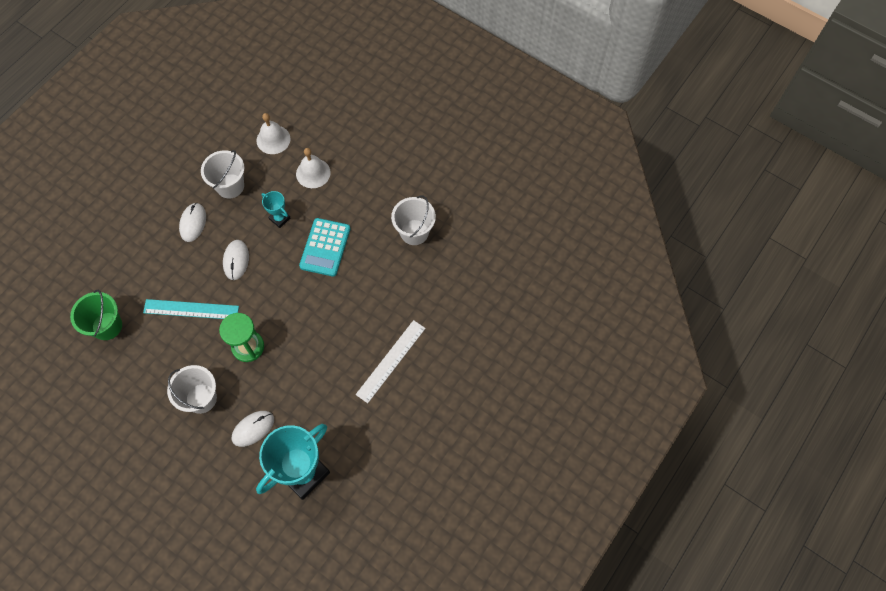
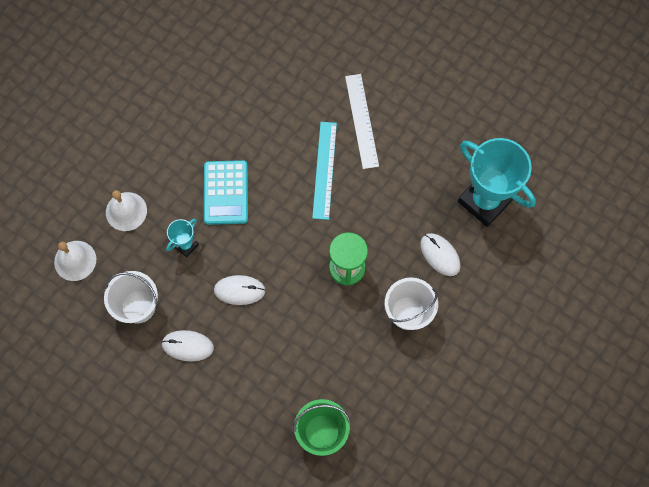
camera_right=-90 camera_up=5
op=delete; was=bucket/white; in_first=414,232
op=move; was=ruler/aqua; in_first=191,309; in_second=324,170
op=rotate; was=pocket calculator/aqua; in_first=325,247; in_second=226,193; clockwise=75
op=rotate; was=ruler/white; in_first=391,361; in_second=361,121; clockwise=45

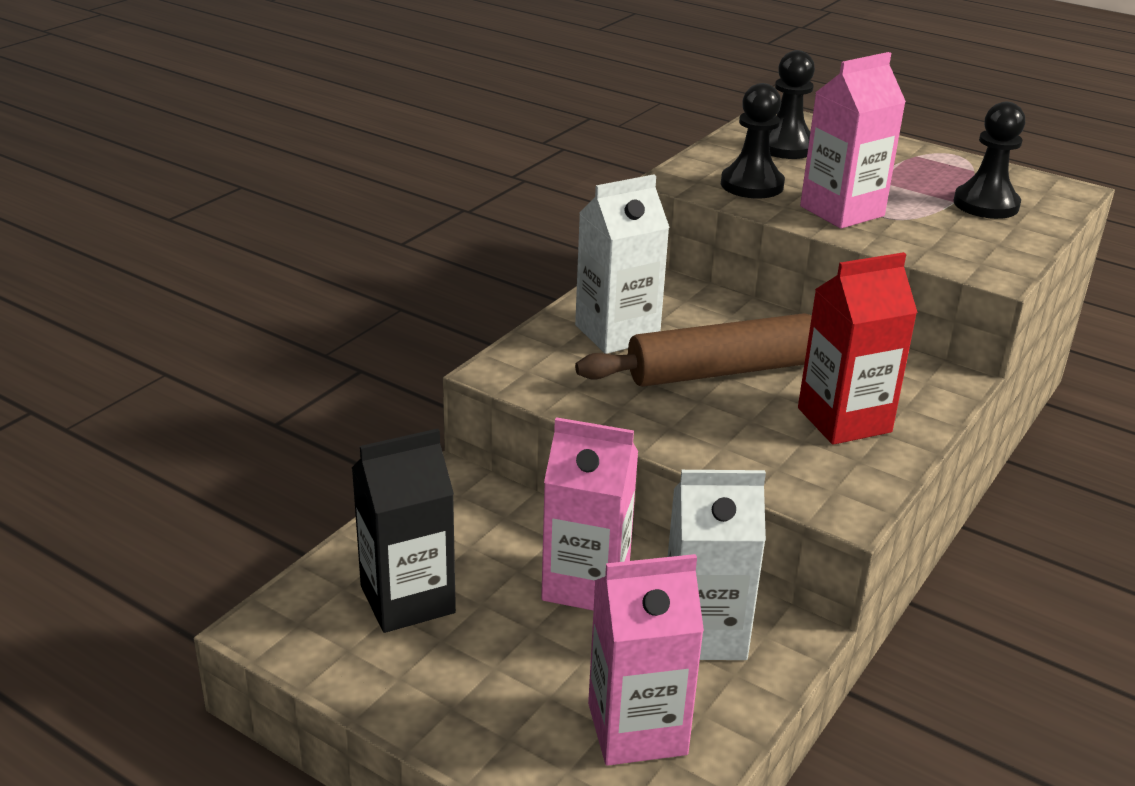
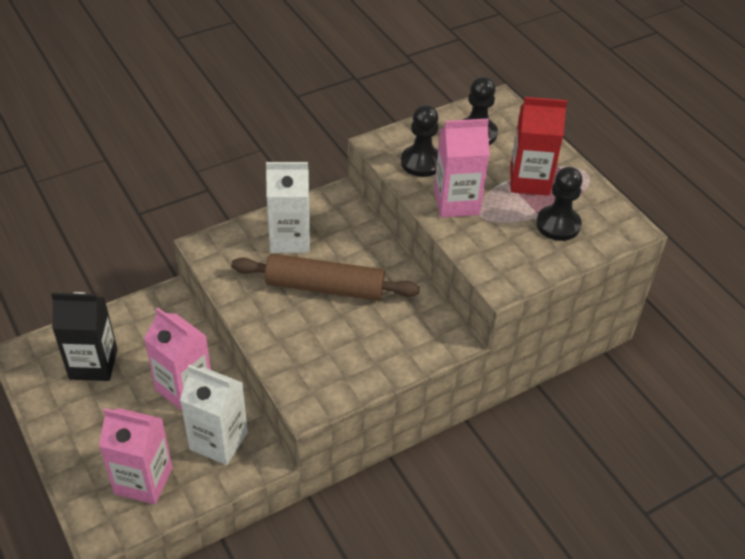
camera_right=25 camera_up=15
op=move; was=milk carton/scarlet; in_first=844,420; in_second=529,181

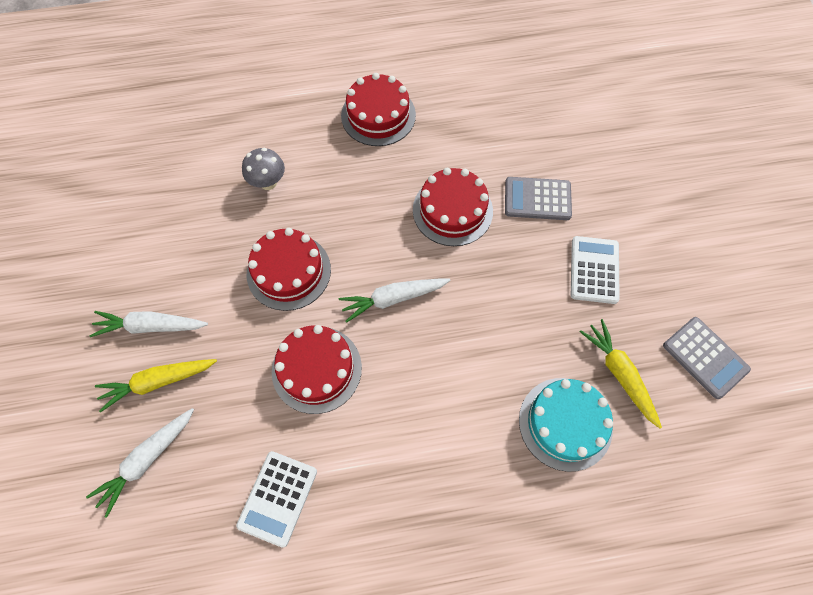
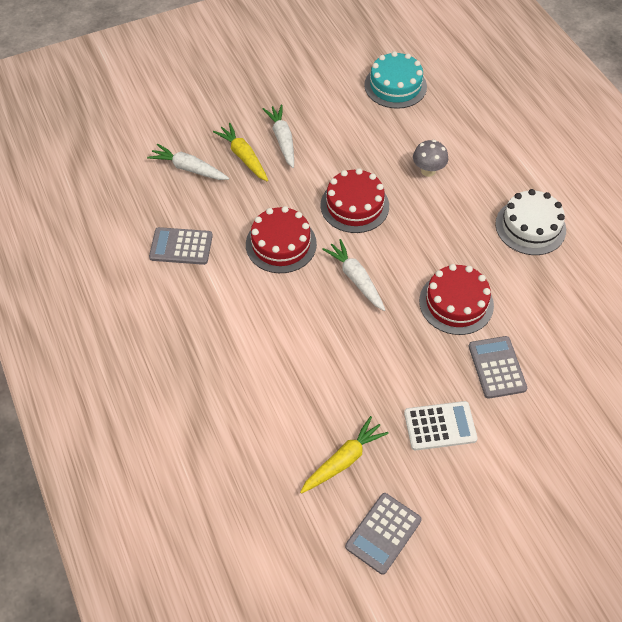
camera_right=75 camera_up=-10
op=move; was=layer cake/aqua; in_first=565,423; in_second=395,86
op=recolor; was=pocket calculator/white; now=pocket calculator/gray; in_first=278,498; in_second=181,246
op=recolor; was=layer cake/scarlet; now=layer cake/white; in_first=378,115; in_second=530,227

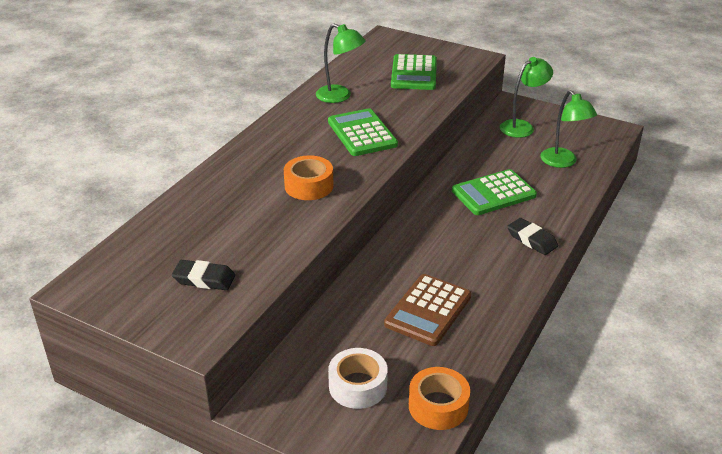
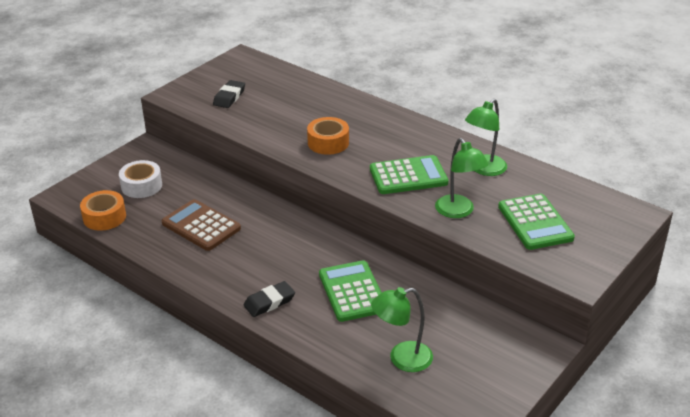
camera_right=100 camera_up=0
op=move; was=lamp/green; in_first=522,126; in_second=458,212
op=rotate; was=pocket calculator/green; in_first=414,73; in_second=535,222; clockwise=-120

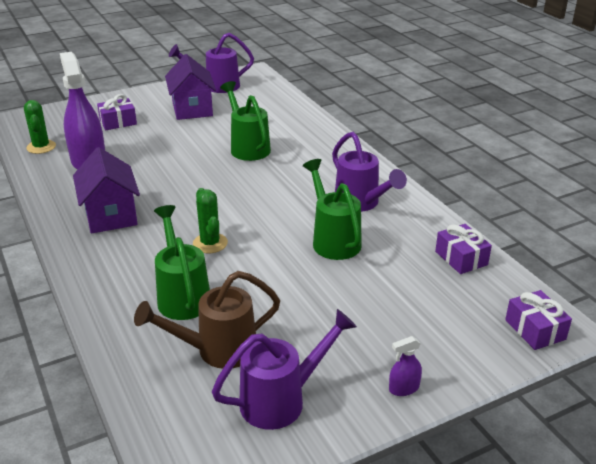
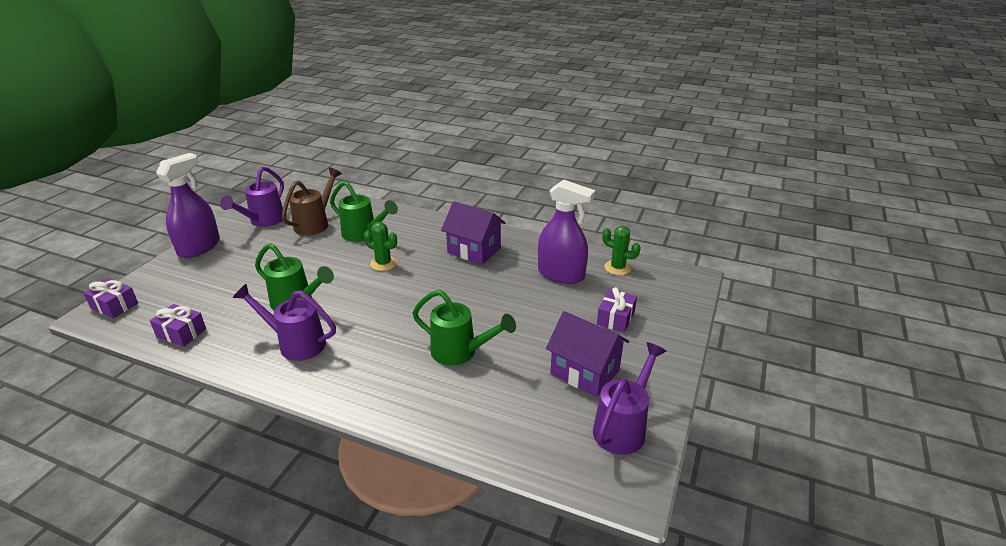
camera_right=140 camera_up=0
op=resize; was=spray cleaner/purple; in_first=404,388; in_second=199,247; ratio=2.44

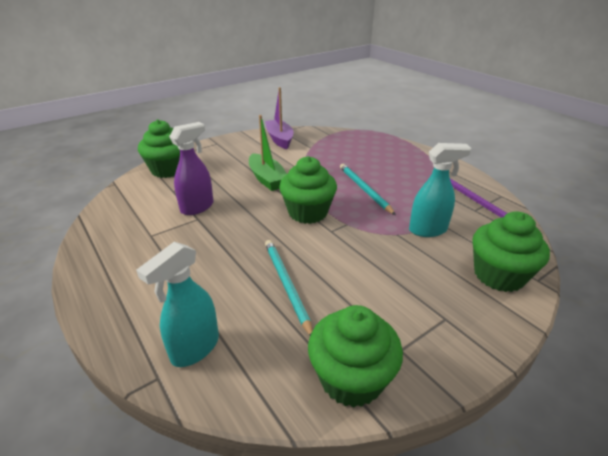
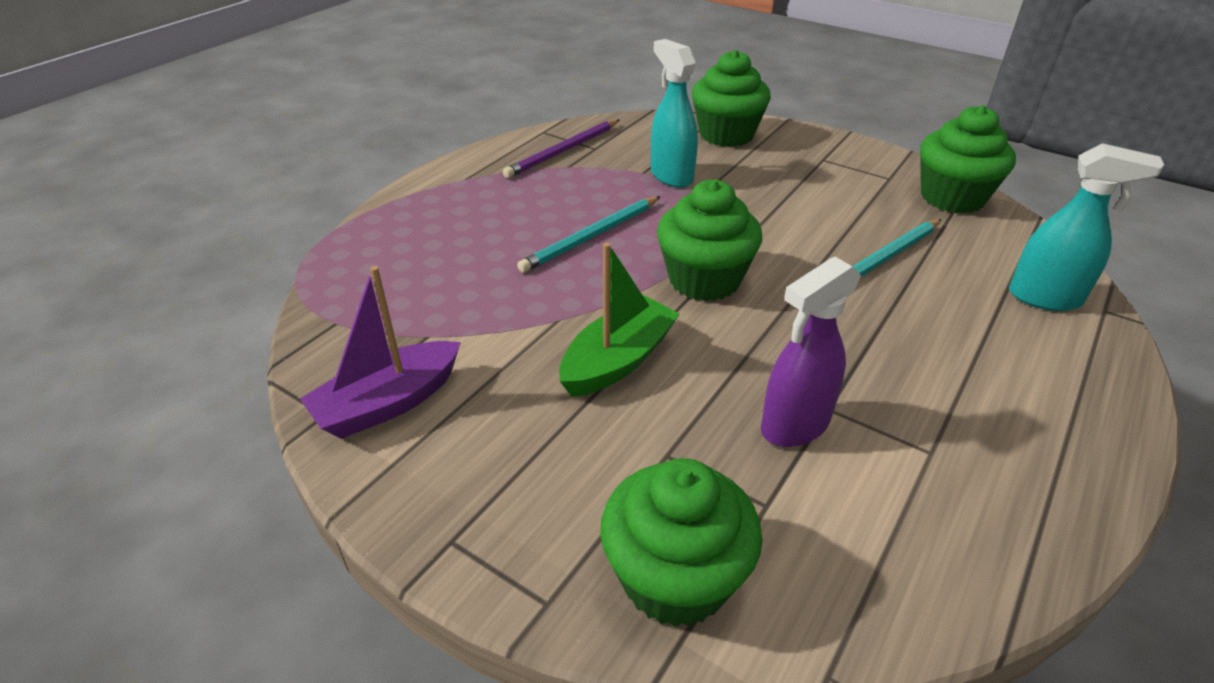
camera_right=-110 camera_up=5
op=rotate; was=spray cleaner/purple; in_first=197,207; in_second=794,425; clockwise=-60

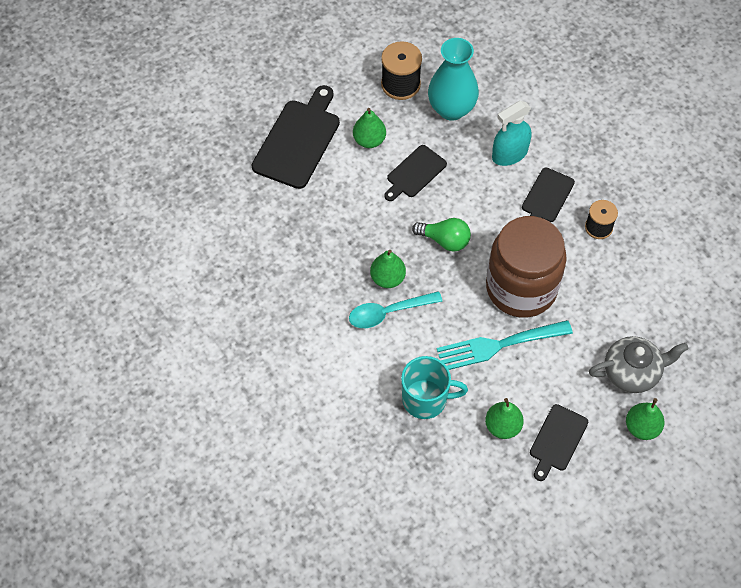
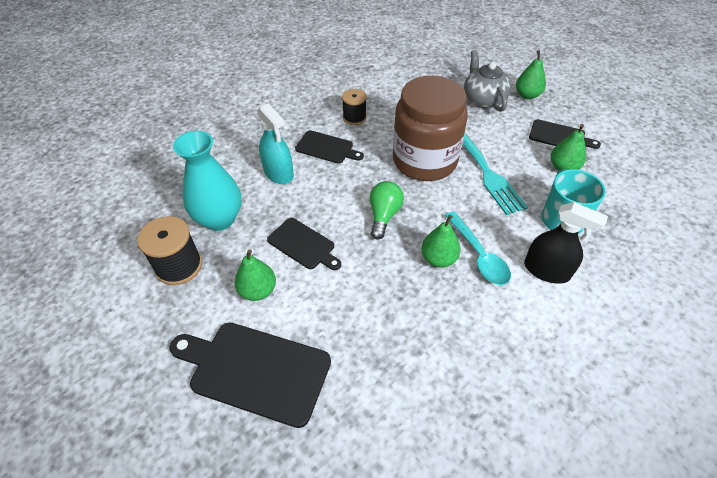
camera_right=-95 camera_up=-10
op=insert; now=spray cleaner/ebony; in_second=546,270

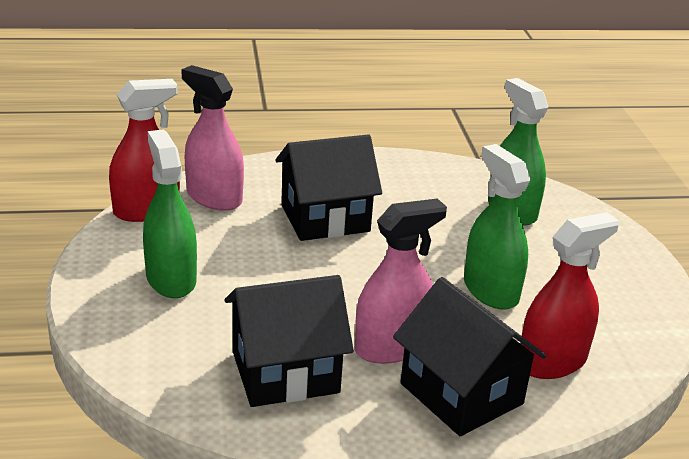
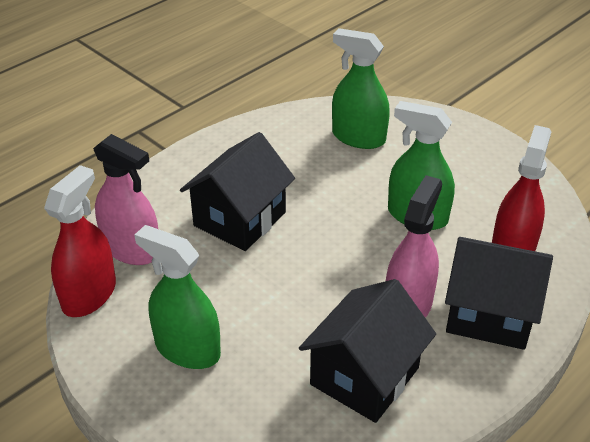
camera_right=-35 camera_up=10
op=rotate; was=spray cleaner/pink; in_first=214,197; in_second=131,249; clockwise=-150

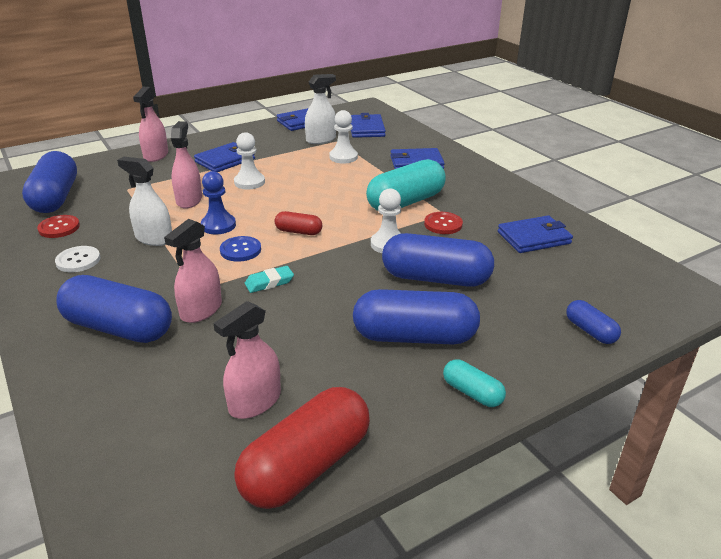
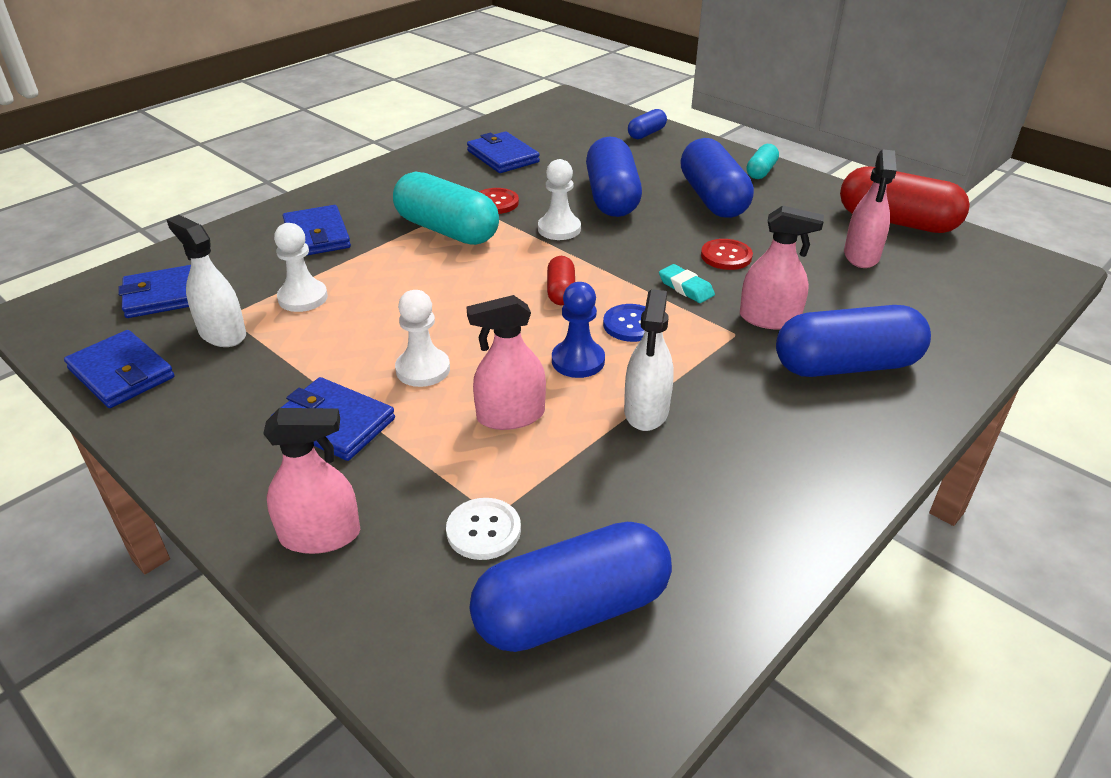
camera_right=-105 camera_up=5
op=move; was=sewing button/scarlet; in_first=59,228; in_second=726,256
op=move; was=sewing button/white; in_first=78,260; in_second=483,530
op=rotate; was=pill/cobalt; in_first=119,328; in_second=846,365; clockwise=75
op=rotate; was=spray cleaner/pink; in_first=255,402; in_second=861,255; clockwise=75

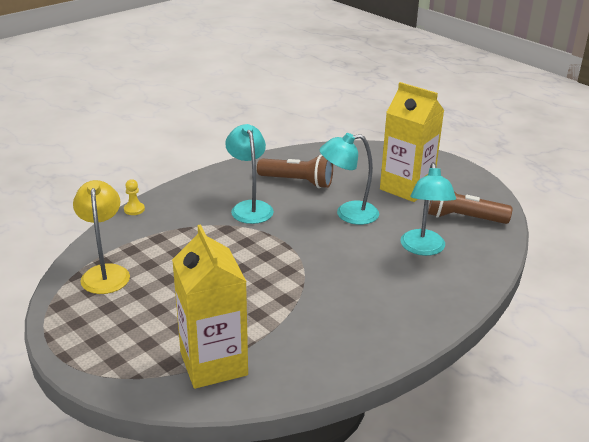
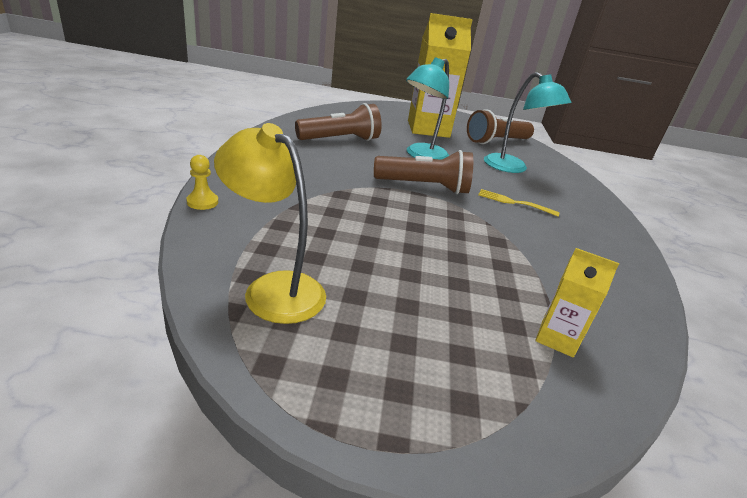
camera_right=-45 camera_up=0
op=delete; was=lamp/aqua; in_first=250,207
op=insert; now=flashlight/dark brown; in_second=424,187
op=insert; now=table fork/bright yellow; in_second=514,203
op=resize; was=milk carton/bright yellow; in_first=213,363; in_second=557,338; ratio=0.47

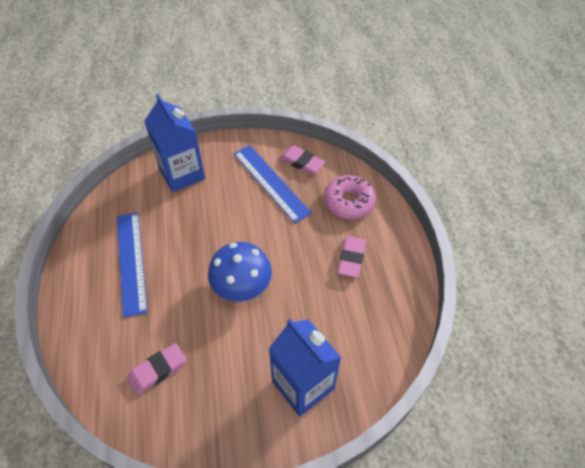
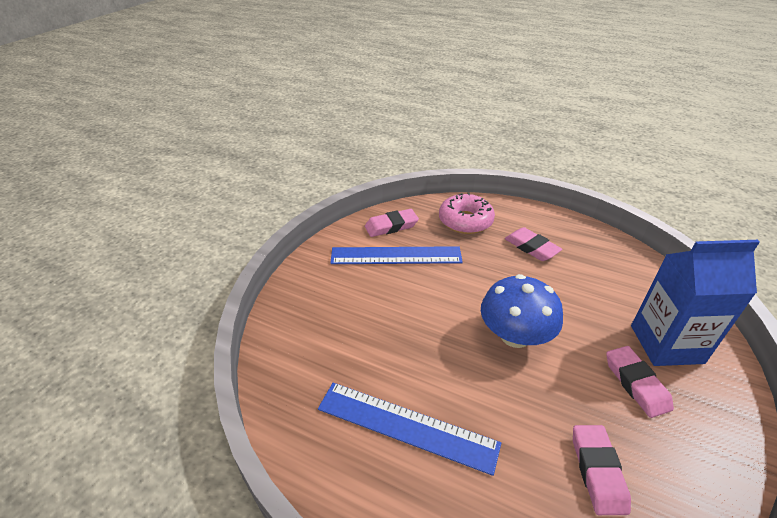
camera_right=-55 camera_up=-15
op=delete; was=milk carton/cobalt; in_first=182,174
op=insert; now=eraser/pink; in_second=636,384

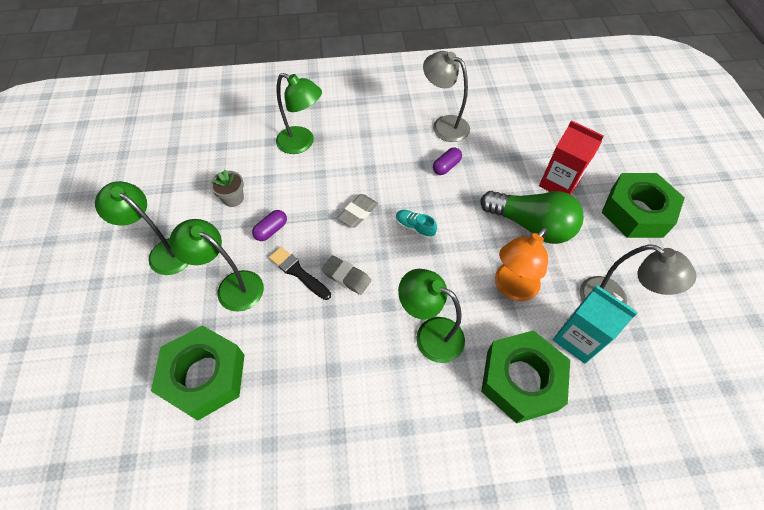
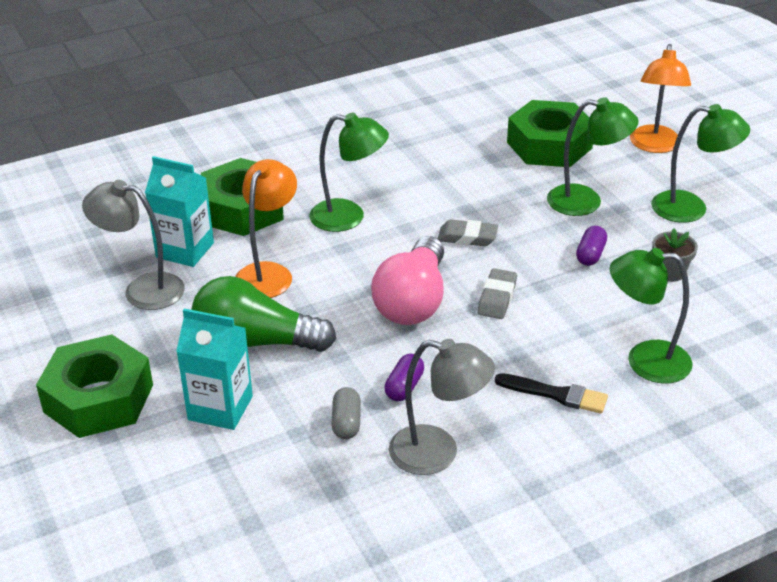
camera_right=160 camera_up=-20
op=insert; now=pill/gray; in_second=346,422
op=insert; now=lamp/orange-coloured; in_second=654,146
op=move; was=paintbrush/ebony; in_first=298,272; in_second=556,394
op=replace; was=lace-up shoe/aqua; now=bulb/pink; in_first=415,227; in_second=413,301
op=recolor; was=milk carton/scarlet; now=milk carton/aqua; in_first=559,184; in_second=220,408

